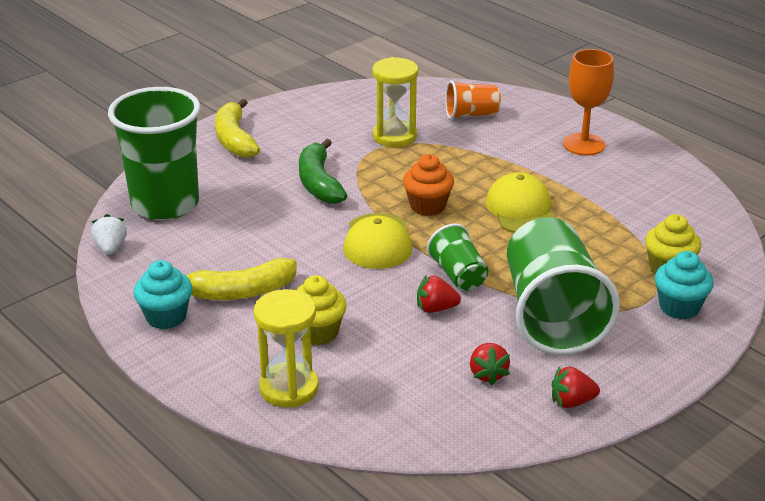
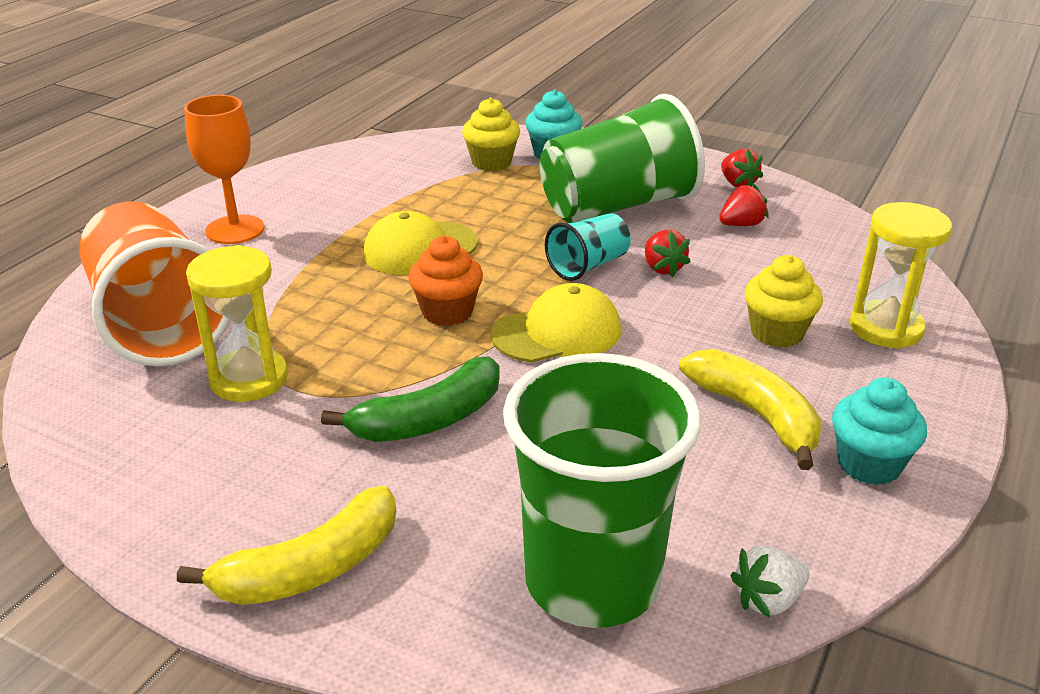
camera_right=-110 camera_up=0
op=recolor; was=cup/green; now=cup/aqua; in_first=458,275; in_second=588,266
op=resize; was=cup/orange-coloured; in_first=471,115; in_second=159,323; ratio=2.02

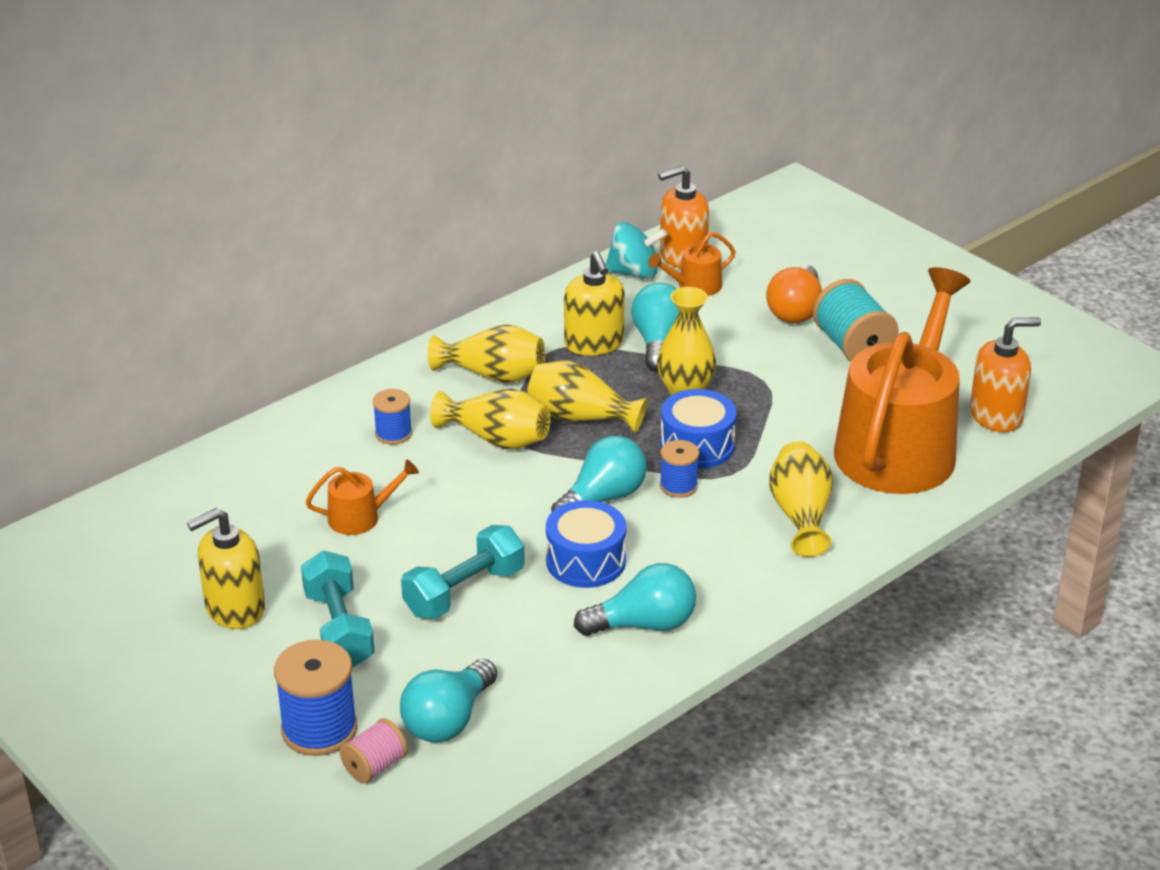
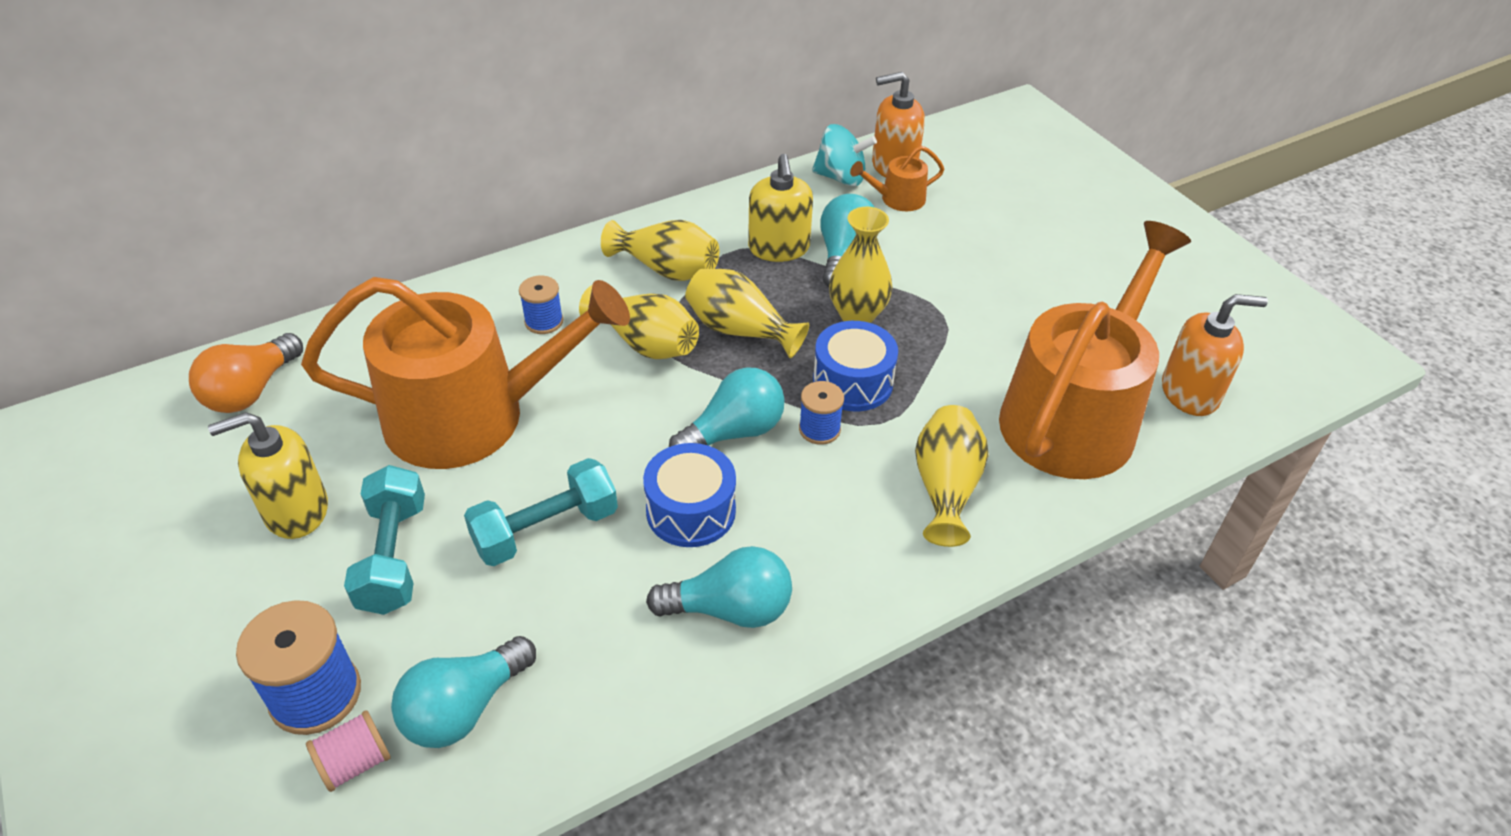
camera_right=10 camera_up=10
op=delete; was=reel of thread/aqua; in_first=852,346
op=move; was=bulb/orange-coloured; in_first=795,310; in_second=251,391
op=resize; was=watering can/orange-coloured; in_first=360,517; in_second=472,416; ratio=2.5

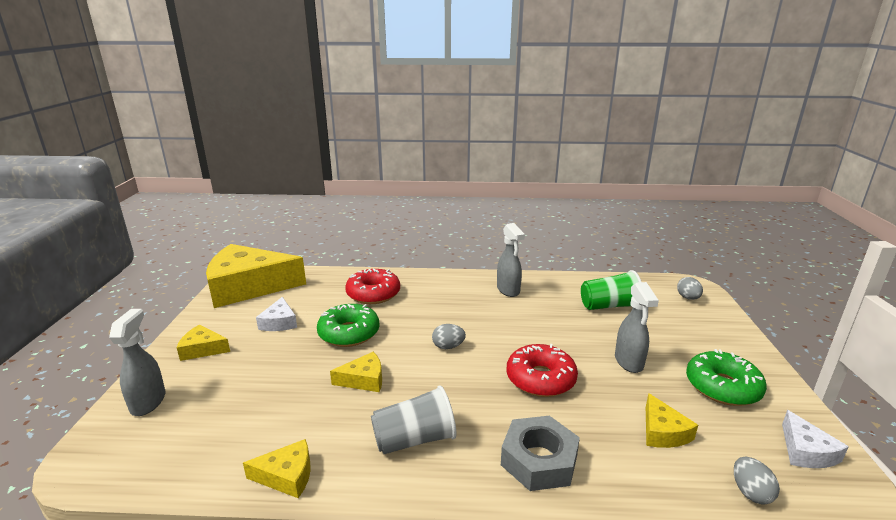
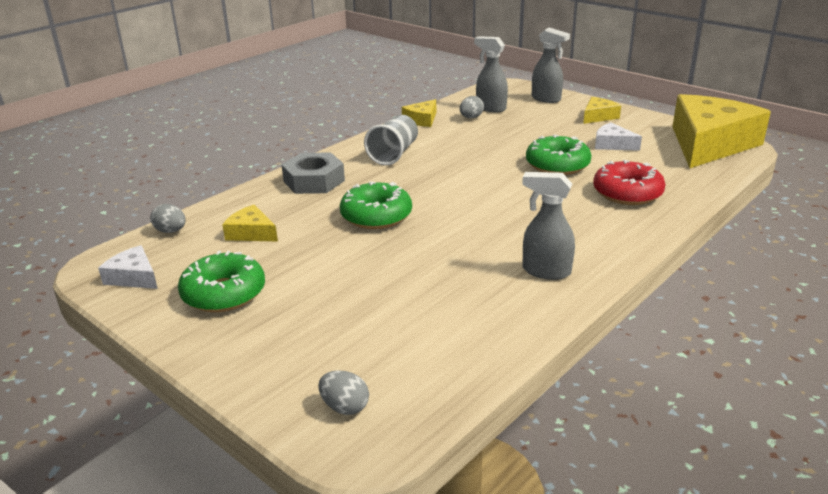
camera_right=130 camera_up=5
op=delete; was=piece of cheese/bright yellow; in_first=364,380
op=delete; was=cup/green; in_first=609,306
op=move; was=egg shape/gray; in_first=448,346; in_second=471,117
op=move; was=spray cleaner/gray; in_first=629,362; in_second=490,108
op=recolor; was=doughnut/scarlet; now=doughnut/green; in_first=540,379; in_second=376,216

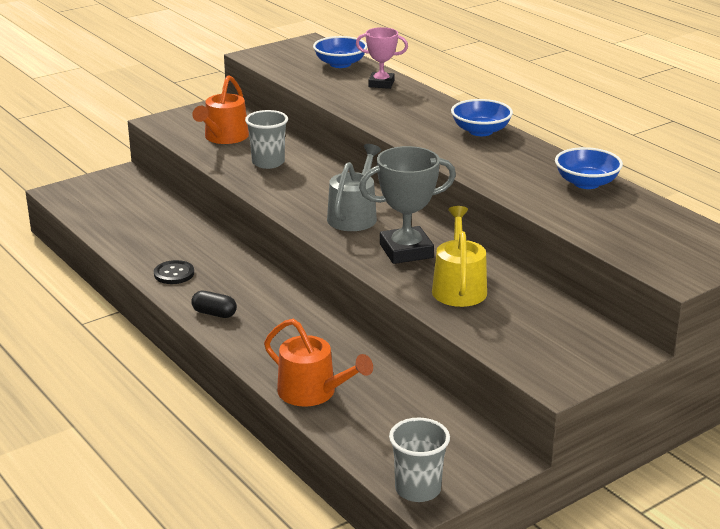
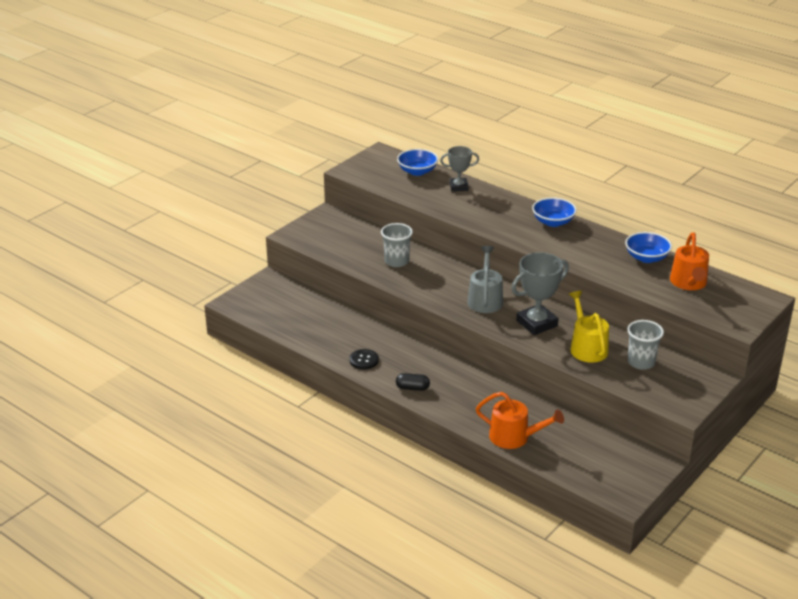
camera_right=-15 camera_up=5
op=move; was=watering can/orange-coloured; in_first=224,137; in_second=689,283
op=move; was=cup/gray; in_first=418,489; in_second=641,362
op=recolor; was=trophy/pink; now=trophy/gray; in_first=381,84; in_second=458,187

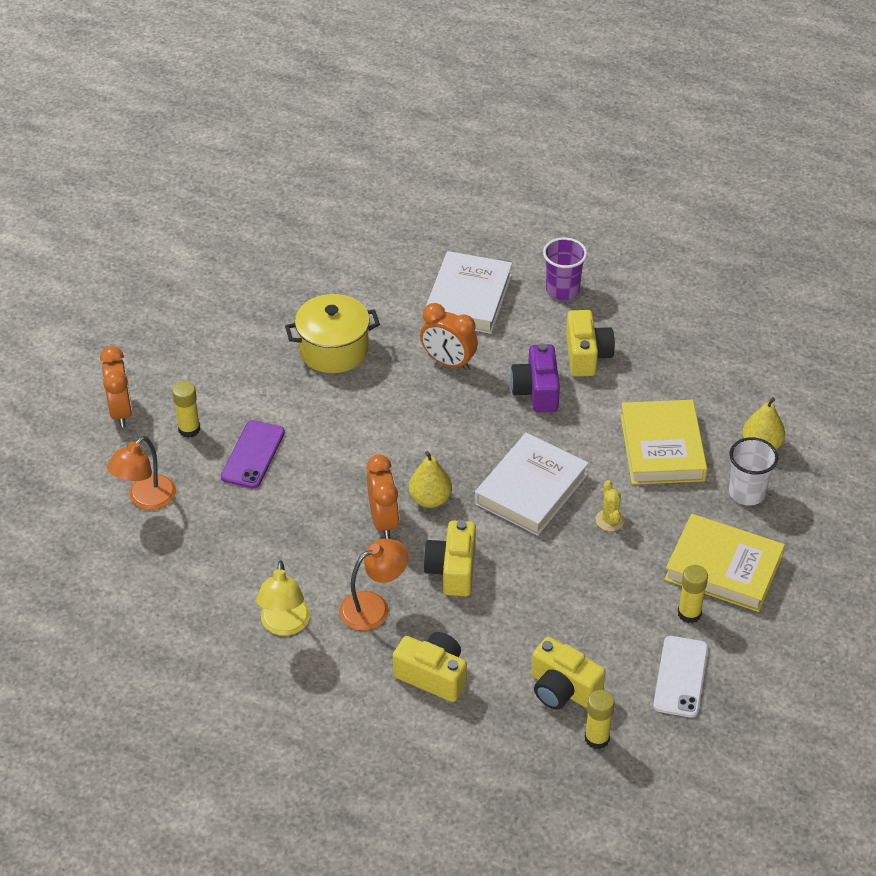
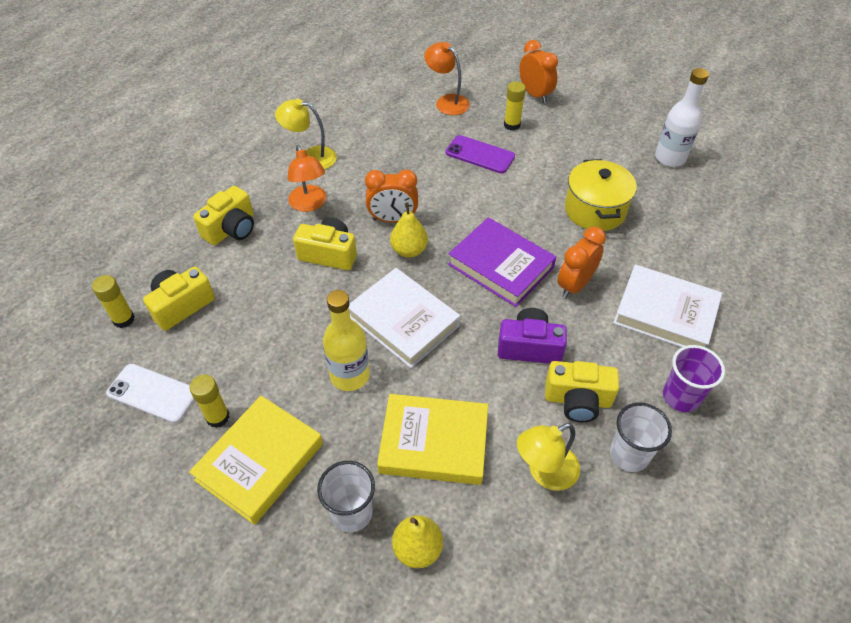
camera_right=100 camera_up=5
op=insert; now=hardback/purple; in_second=500,266
op=insert; now=lamp/bright yellow; in_second=544,472
op=insert; now=cup/white; in_second=629,455
op=insert; now=drink bottle/white; in_second=670,158
op=replace; was=saguaro cactus/bright yellow; now=drink bottle/bright yellow; in_first=610,520; in_second=350,375
op=rotate; was=clock/orange-coloured; in_first=121,411; in_second=535,94; clockwise=-120

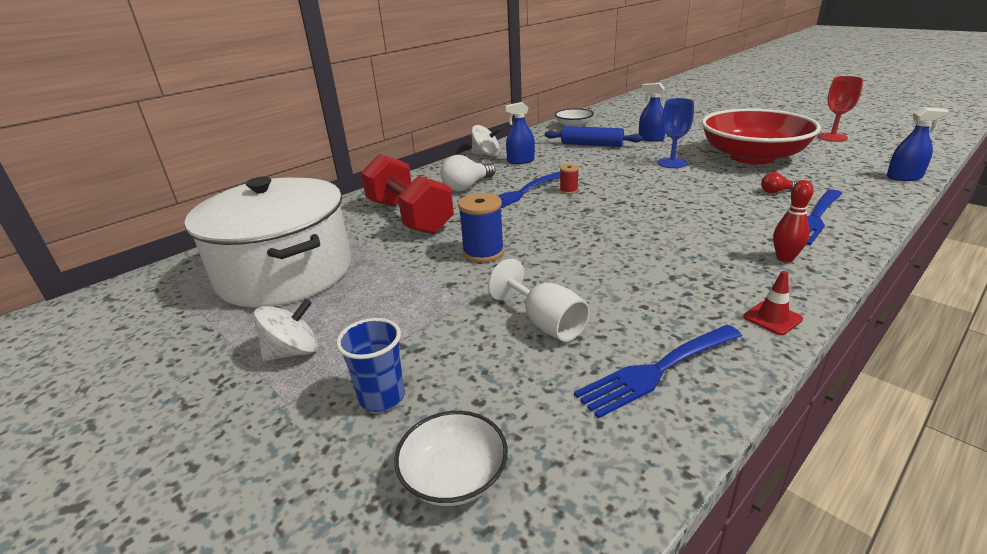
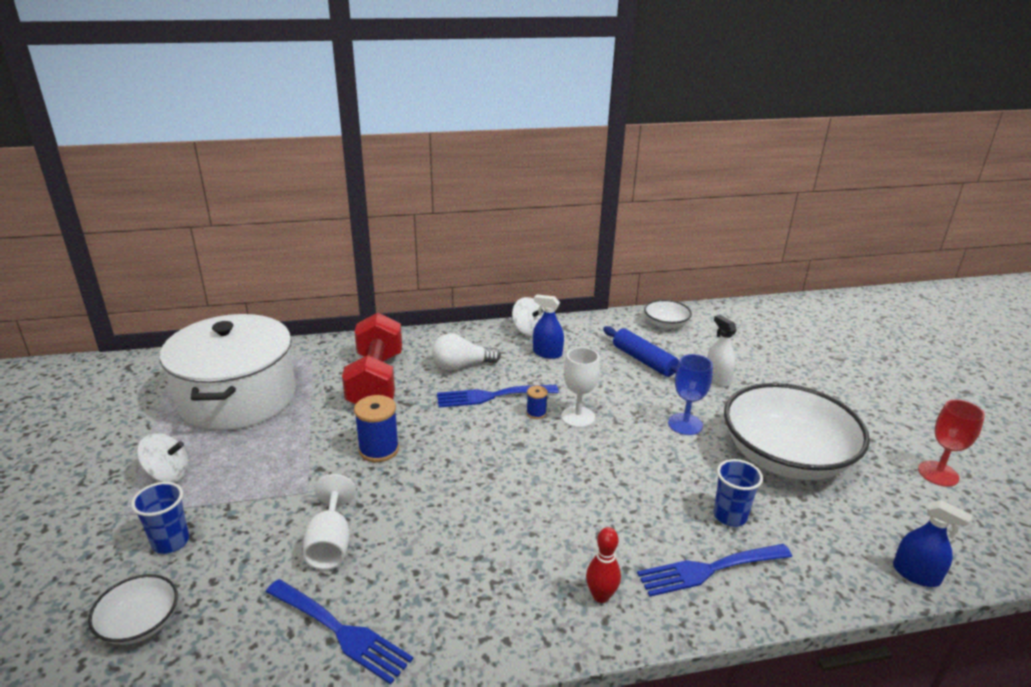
camera_right=30 camera_up=0
op=delete; was=road cone/scarlet; in_first=772,318
op=insert; now=goblet/white; in_second=578,417
op=replace; was=bulb/scarlet; now=cup/cobalt; in_first=776,191; in_second=730,516
op=recolor; was=reel of thread/scarlet; now=reel of thread/cobalt; in_first=568,190; in_second=536,413
op=recolor; was=spray cleaner/cobalt; now=spray cleaner/white; in_first=651,139; in_second=717,379
op=recolor; was=deep dish/scarlet; now=deep dish/white; in_first=752,157; in_second=785,457
op=rotate; was=table fork/cobalt; in_first=656,371; in_second=341,632; clockwise=-150

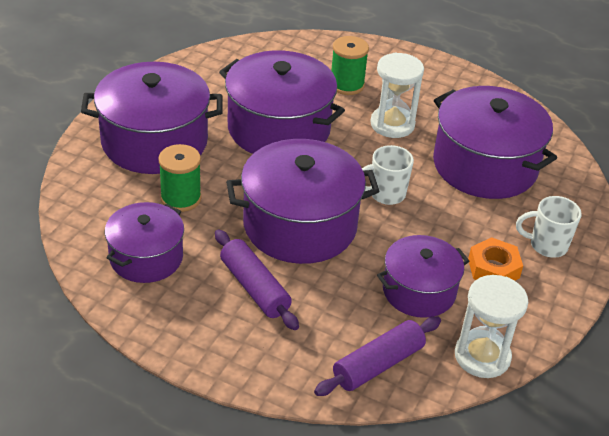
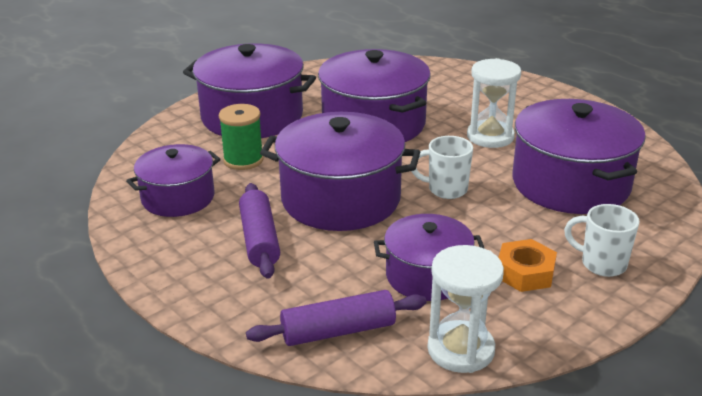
camera_right=25 camera_up=-10
op=delete; was=reel of thread/green; in_first=347,85

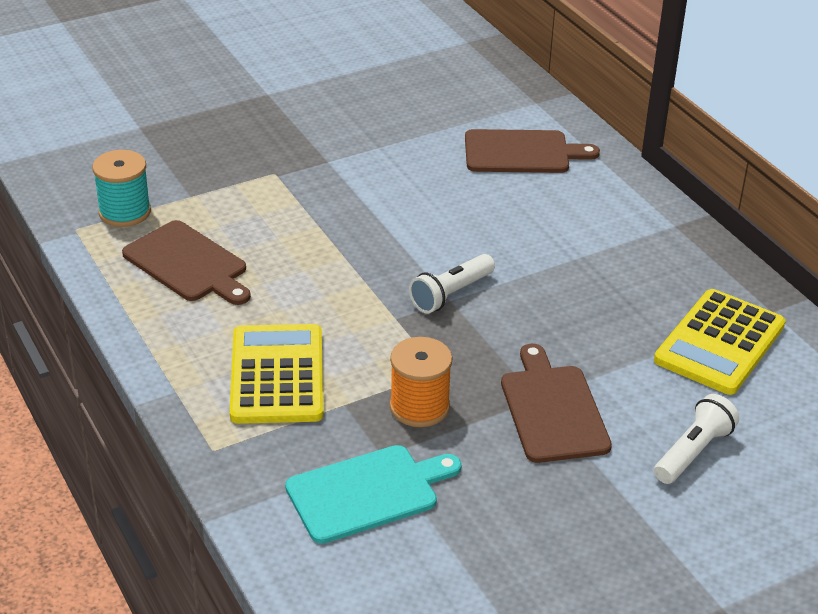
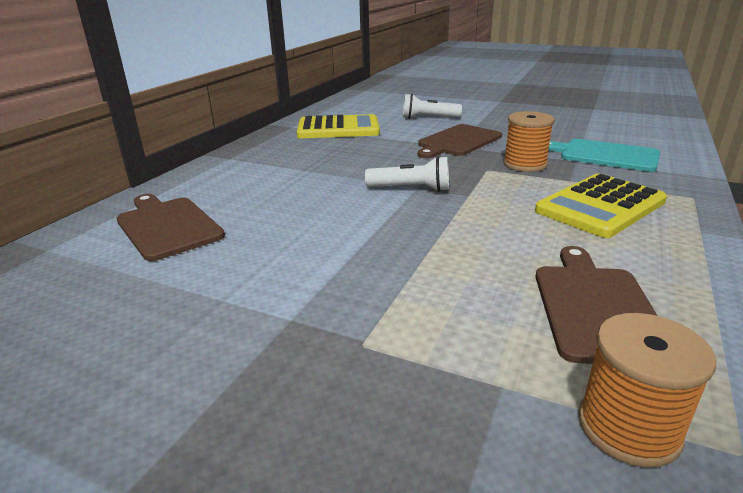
camera_right=-125 camera_up=-10
op=recolor; was=reel of thread/aqua; now=reel of thread/orange-coloured; in_first=125,212; in_second=628,427

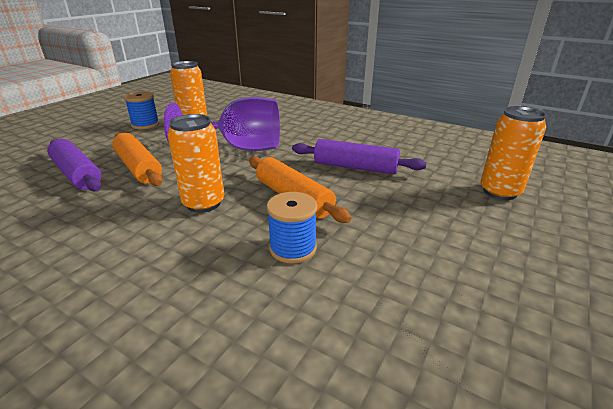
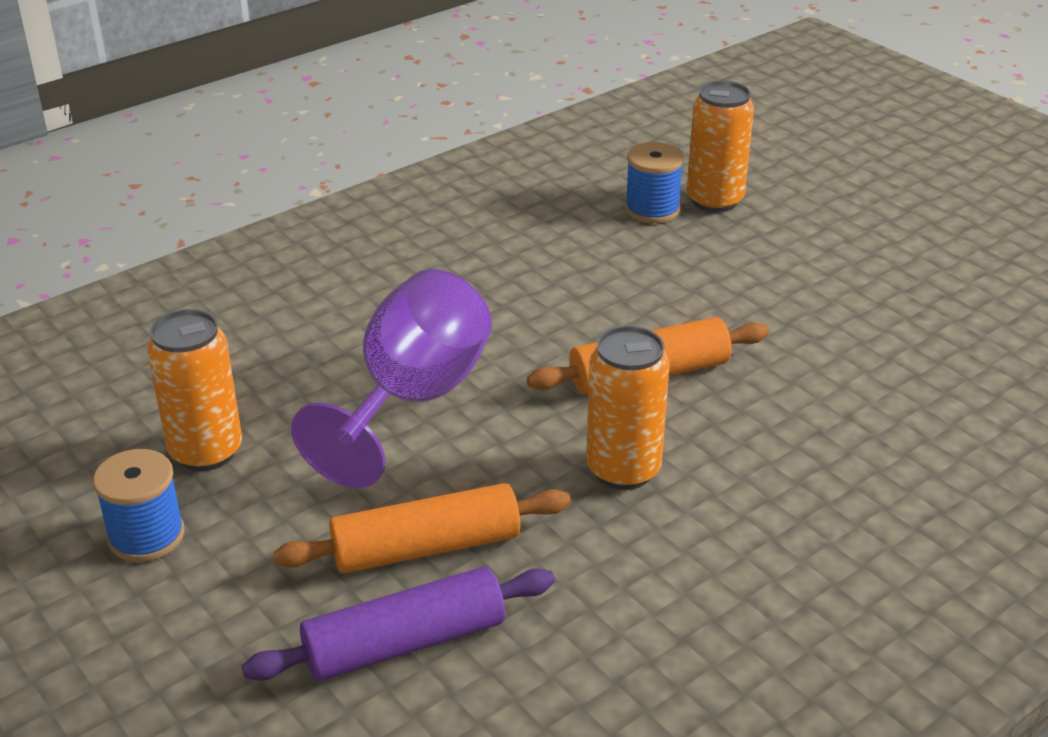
camera_right=-70 camera_up=5
op=delete; was=rolling pin/purple; in_first=355,167
op=move; was=reel of thread/cobalt; in_first=293,248; in_second=652,209

